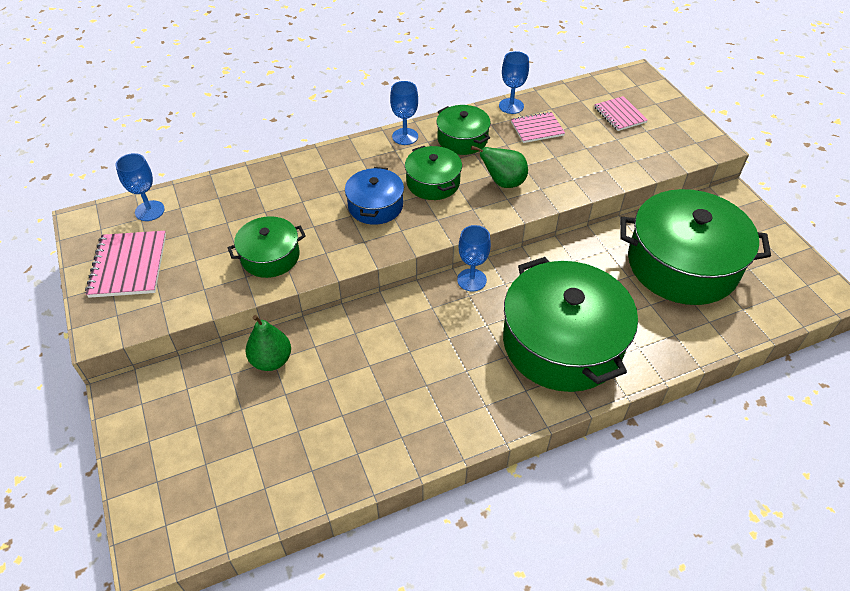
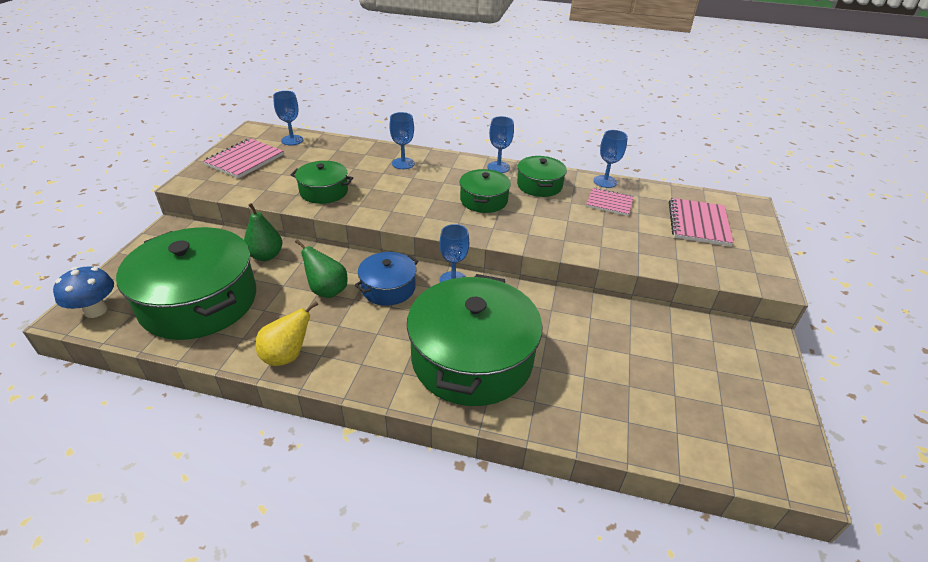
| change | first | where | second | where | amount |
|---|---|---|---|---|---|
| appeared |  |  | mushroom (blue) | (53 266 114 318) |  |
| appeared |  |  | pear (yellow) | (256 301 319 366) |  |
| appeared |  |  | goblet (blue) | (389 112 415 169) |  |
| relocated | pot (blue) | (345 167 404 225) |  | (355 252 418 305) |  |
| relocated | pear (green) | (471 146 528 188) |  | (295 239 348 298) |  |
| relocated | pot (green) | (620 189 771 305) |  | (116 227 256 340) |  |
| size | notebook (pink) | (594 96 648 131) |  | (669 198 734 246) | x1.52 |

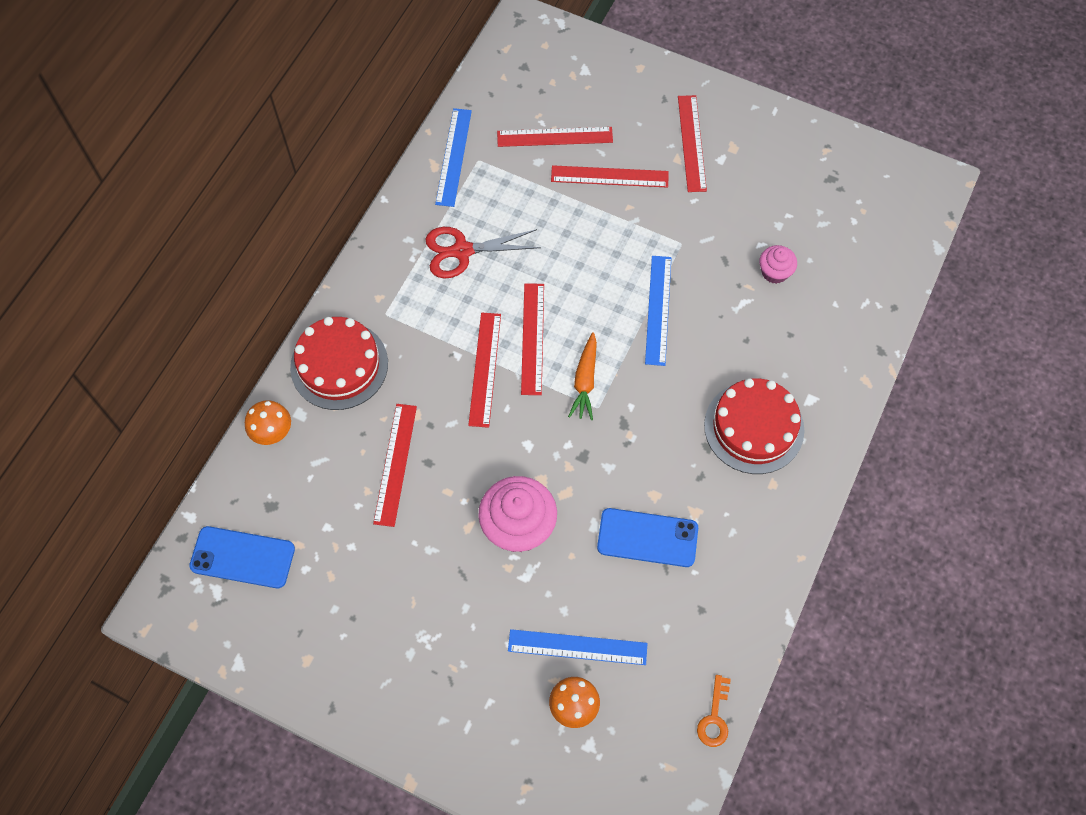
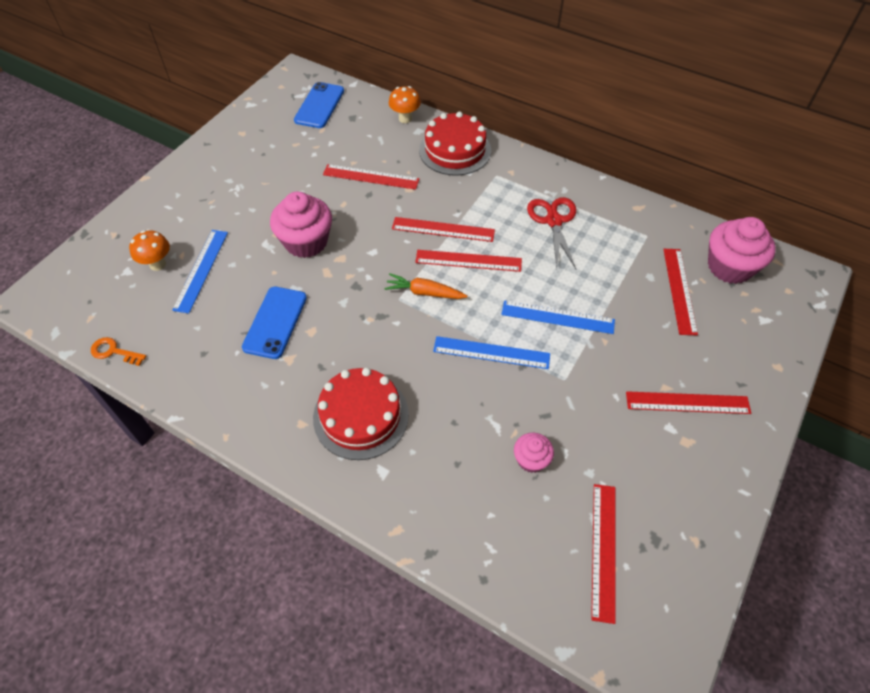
| change | first | where | second | where | amount |
|---|---|---|---|---|---|
| appeared |  |  | cupcake (pink) | (708 217 776 284) |  |
| relocated | ruler (blue) | (435 108 472 207) |  | (501 300 615 334) |  |
| relocated | ruler (red) | (551 165 669 188) |  | (591 484 616 624) |  |

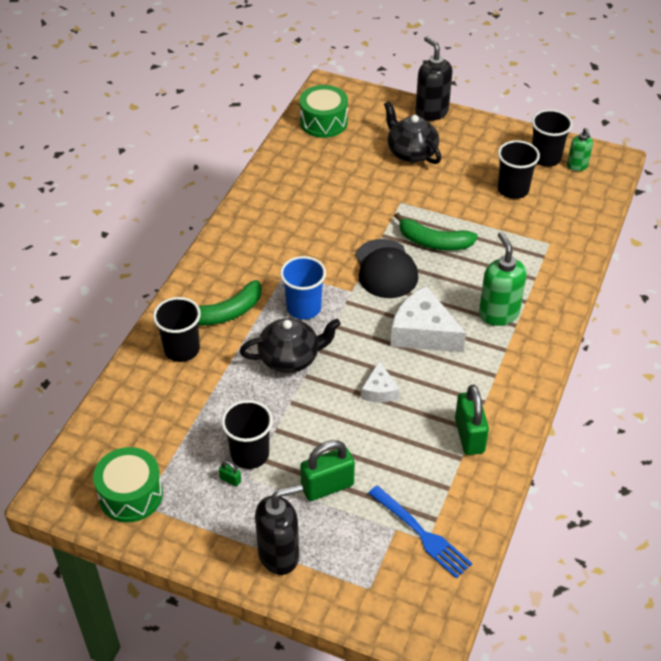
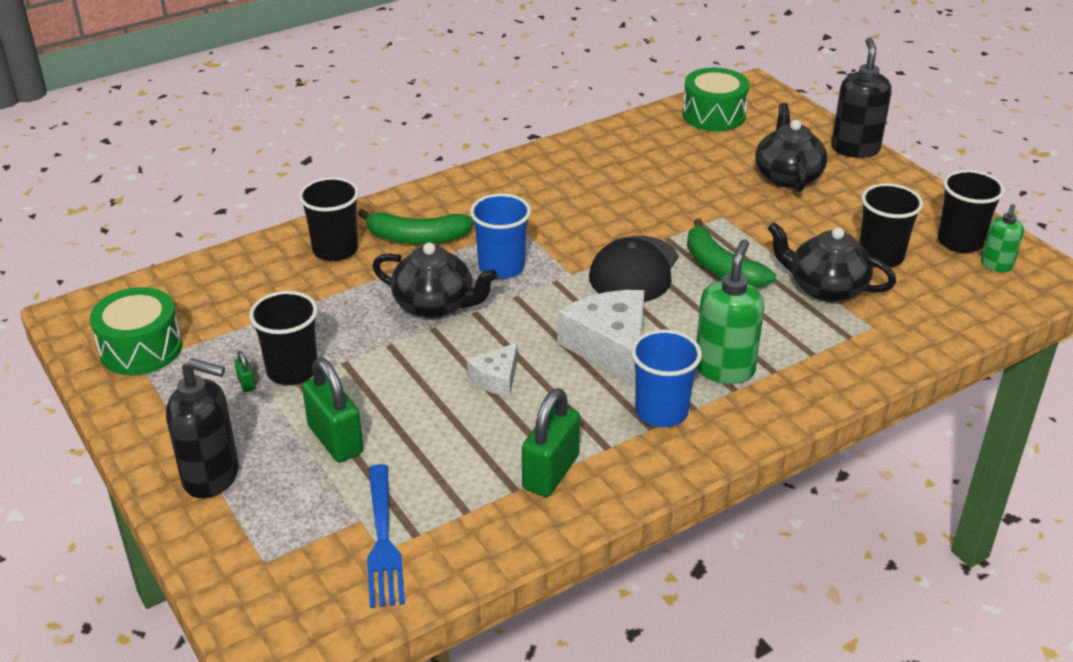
| change | first | where | second | where | amount |
|---|---|---|---|---|---|
| appeared |  |  | cup (blue) | (631 329 702 427) |  |
| appeared |  |  | teapot (black) | (767 222 896 302) |  |
| spun | padlock (green) | (300 440 355 501) |  | (302 357 363 462) | 45 degrees clockwise |

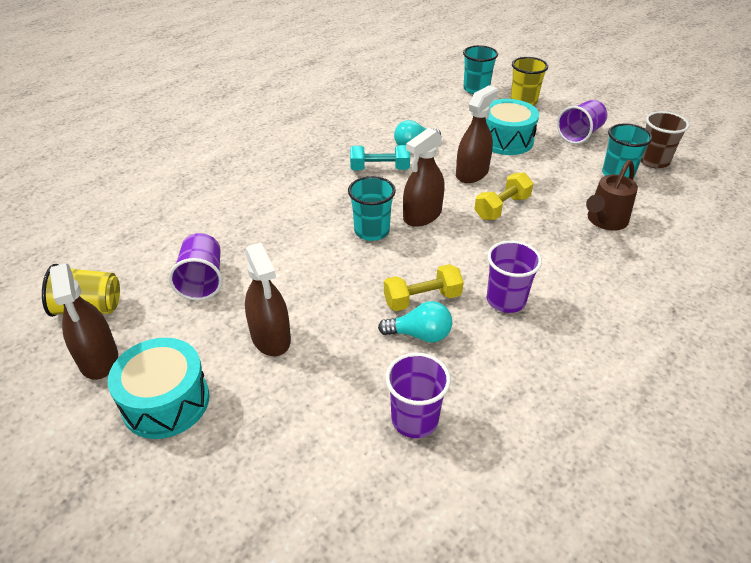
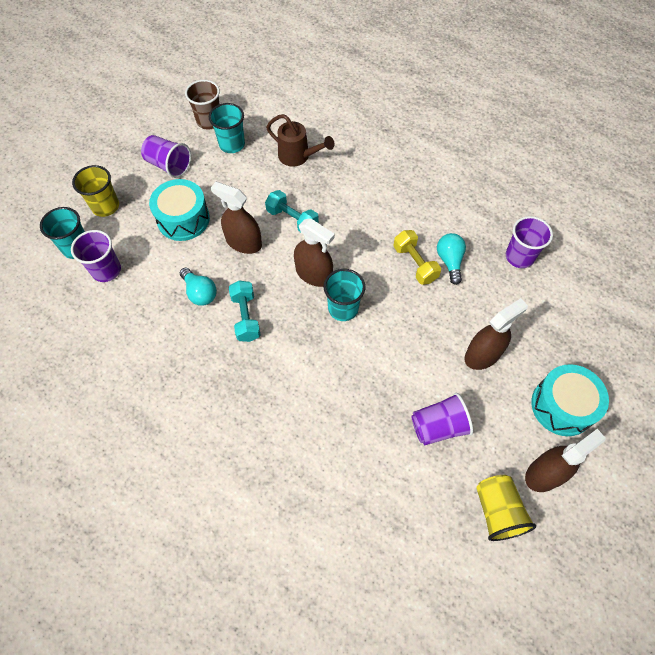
| change | first | where | second | where | amount |
|---|---|---|---|---|---|
| relocated | cup (purple) | (487 240 542 313) |  | (71 230 121 282) |  |
| colour | dumbbell (yellow) | (474 172 533 220) | dumbbell (turquoise) | (265 190 319 232) |  |

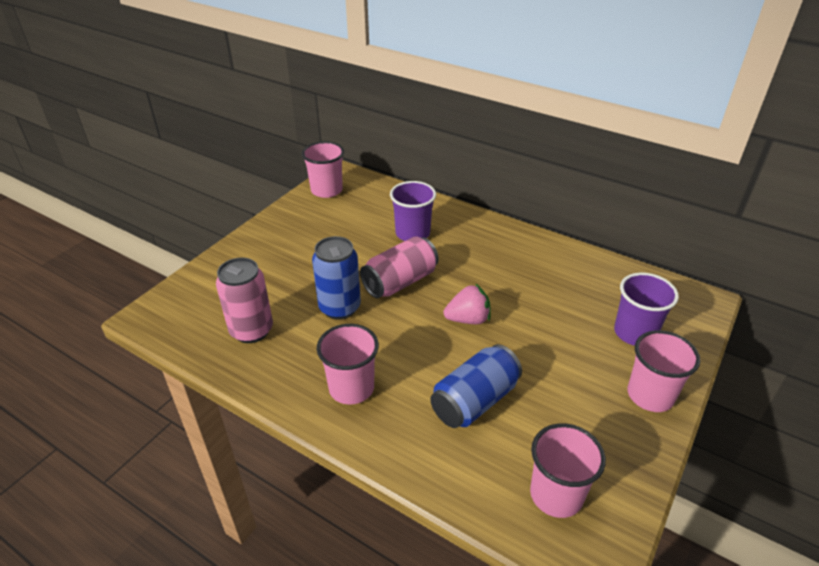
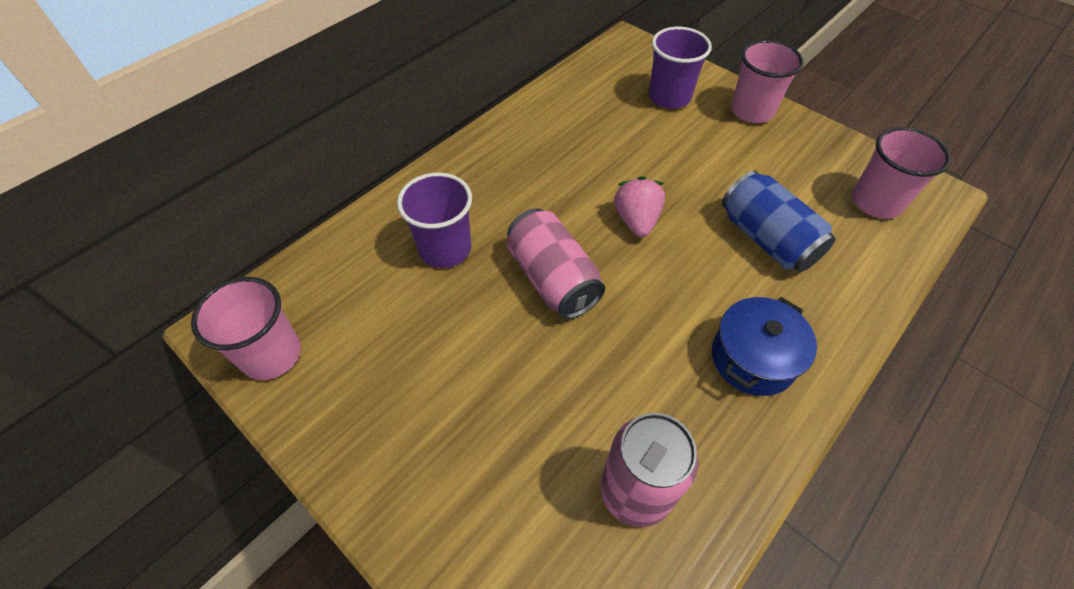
| change | first | where | second | where | amount |
|---|---|---|---|---|---|
| missing | can (blue) | (312 236 361 320) |  |  |  |
| exchanged | cup (pink) | (317 324 379 405) | pot (blue) | (712 297 817 396) |  |

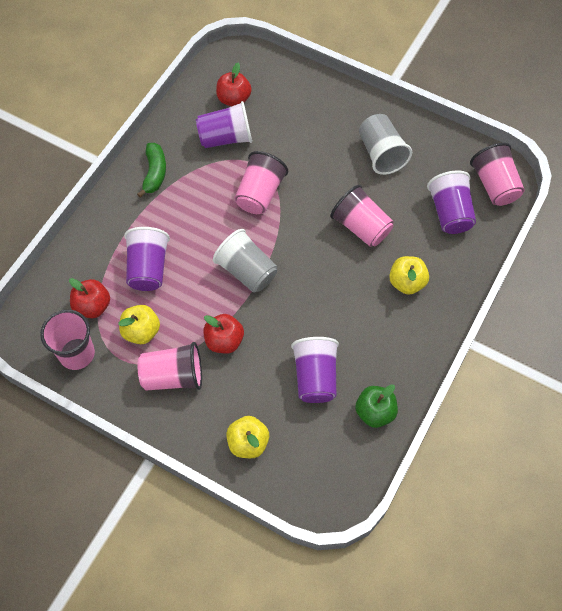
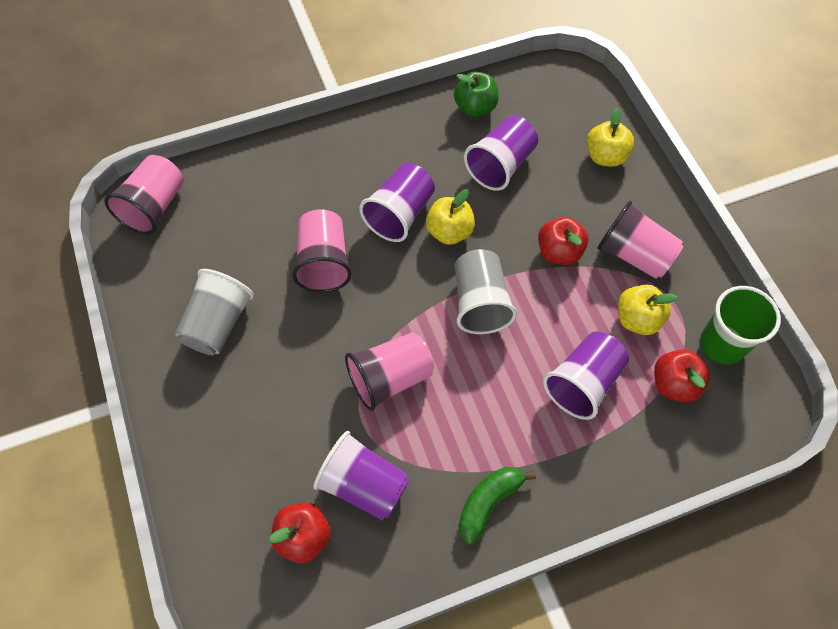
| change | first | where | second | where | amount |
|---|---|---|---|---|---|
| relocated | apple (yellow) | (389 256 429 295) |  | (426 189 475 245) |  |
| relocated | cup (purple) | (427 171 476 234) |  | (359 163 435 242) |  |
| colour | cup (pink) | (40 310 95 370) | cup (green) | (700 286 781 364) |  |

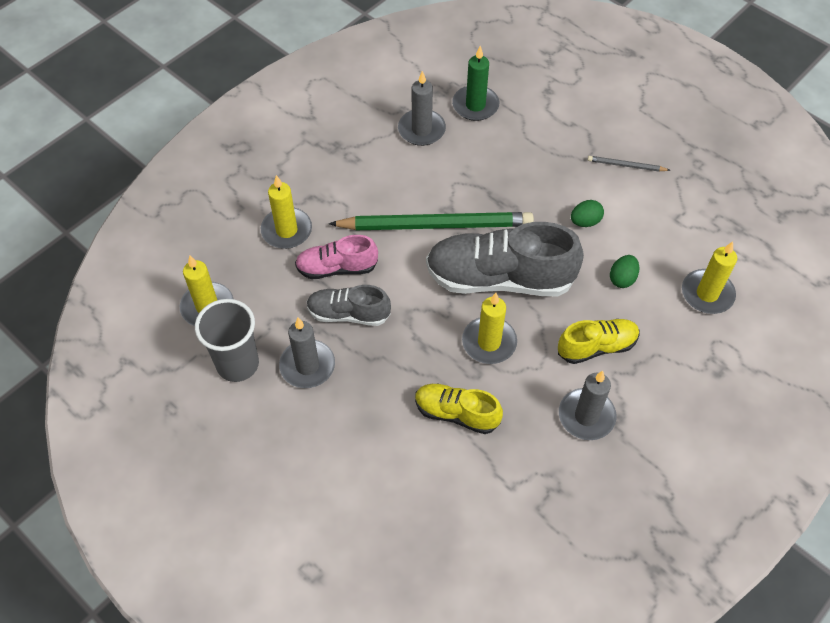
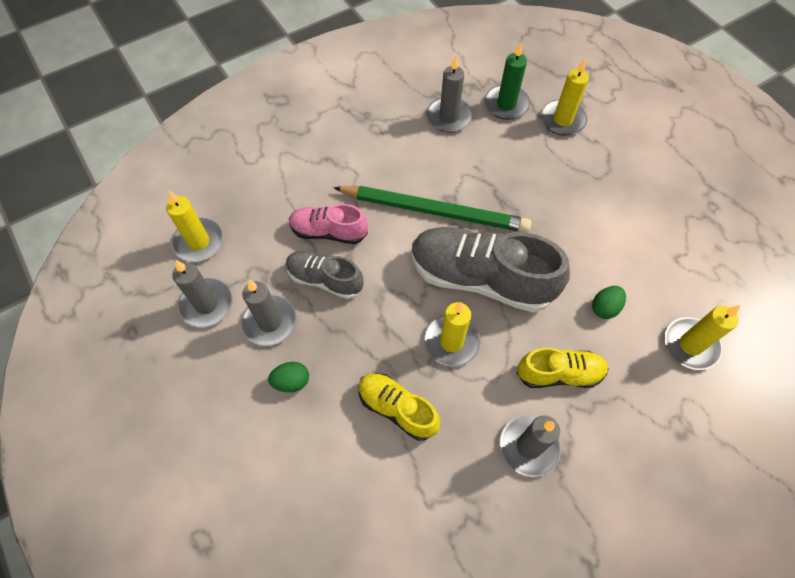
| change | first | where | second | where | amount |
|---|---|---|---|---|---|
| missing | pencil (grey) | (588 156 670 171) |  |  |  |
| relocated | candle (yellow) | (261 175 312 249) |  | (541 59 589 136) |  |
| relocated | egg (green) | (571 200 604 227) |  | (268 362 309 392) |  |
| exchanged | cup (grey) | (195 299 259 382) | candle (grey) | (172 260 233 328) |  |

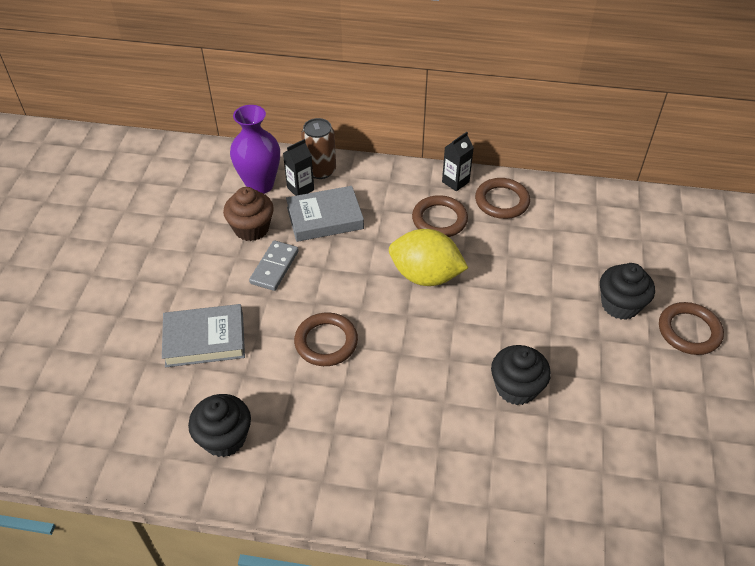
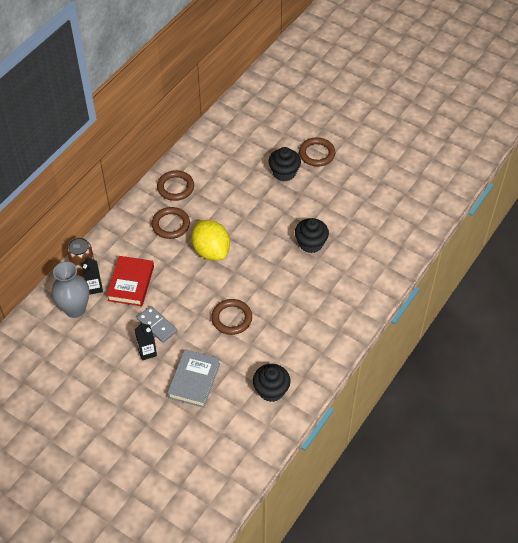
| change | first | where | second | where | amount |
|---|---|---|---|---|---|
| missing | cupcake (brown) | (223 187 274 241) |  |  |  |
| relocated | carton (black) | (442 132 474 191) |  | (135 322 157 361) |  |
| colour | vase (purple) | (230 105 280 194) | vase (grey) | (52 262 89 318) |  |
| colour | book (grey) | (286 186 364 242) | book (red) | (106 256 154 306) |  |
| spun | lemon (yellow) | (389 229 468 286) |  | (191 220 230 261) | 75 degrees counterclockwise |

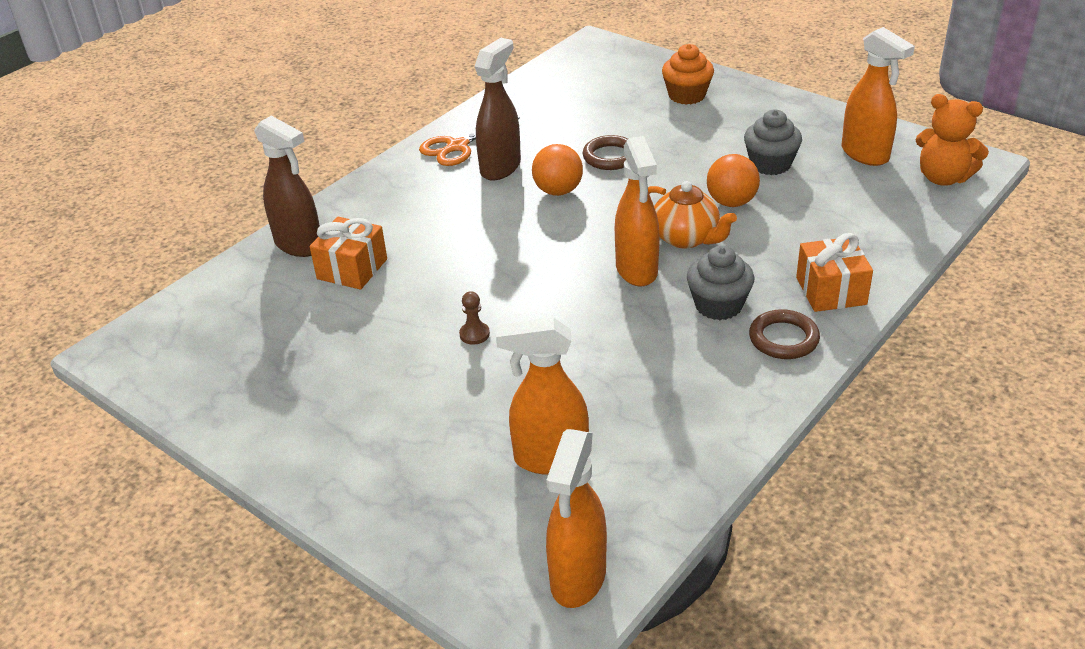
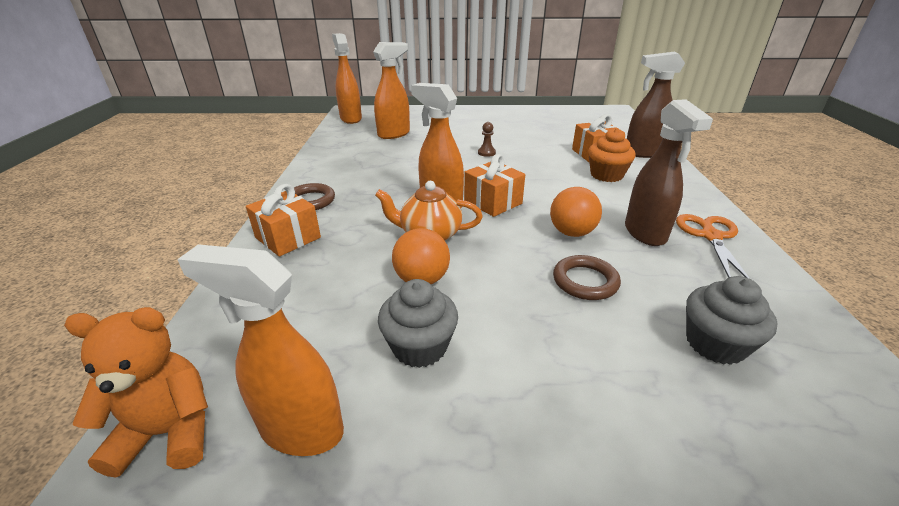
| change | first | where | second | where | amount |
|---|---|---|---|---|---|
| appeared |  |  | gift (orange) | (464 154 525 217) |  |
| relocated | cupcake (orange) | (662 44 714 105) |  | (588 128 636 182) |  |
| relocated | cupcake (grey) | (687 245 754 320) |  | (686 276 778 365) |  |

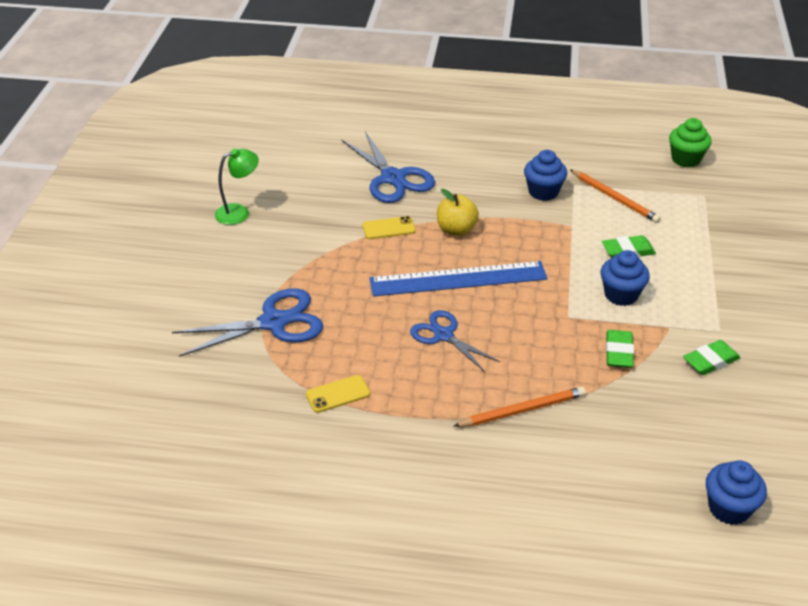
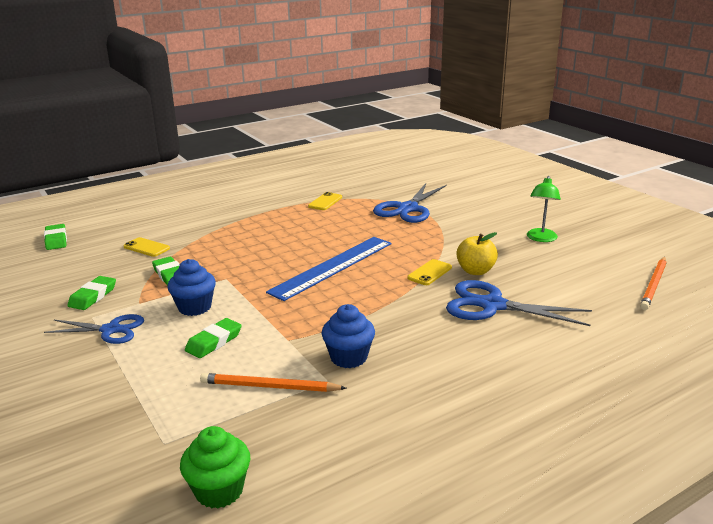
| change | first | where | second | where | amount |
|---|---|---|---|---|---|
| appeared |  |  | phone (yellow) | (123 237 170 257) |  |
| relocated | scissors (blue) | (410 310 500 372) |  | (44 314 144 344) |  |
| relocated | apple (yellow) | (437 189 479 236) |  | (457 232 498 275) |  |
| relocated | pencil (orange) | (454 387 586 427) |  | (640 257 666 310) |  |
| exchanged | cupcake (blue) | (706 460 767 525) | eraser (green) | (44 224 67 250) |  |

